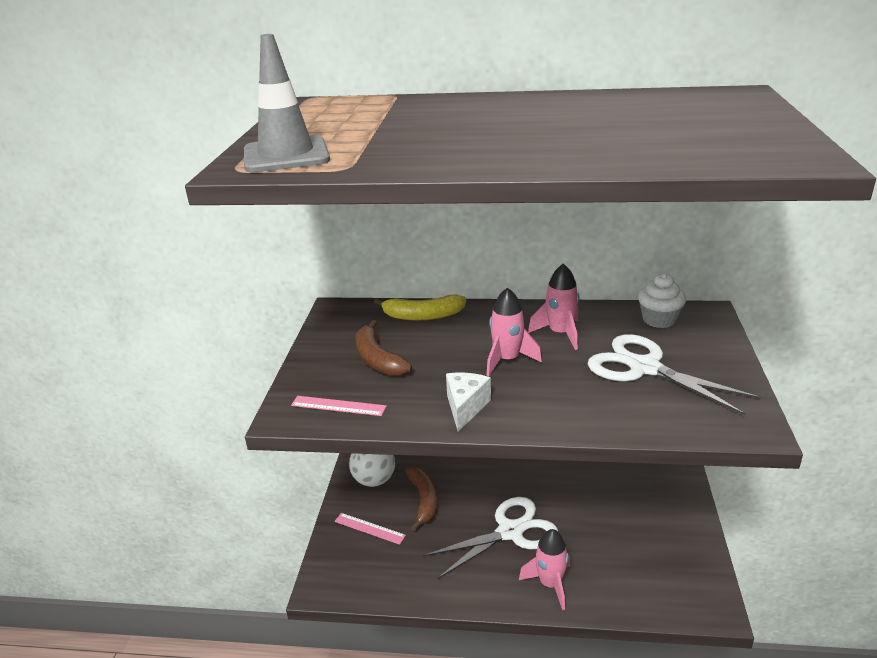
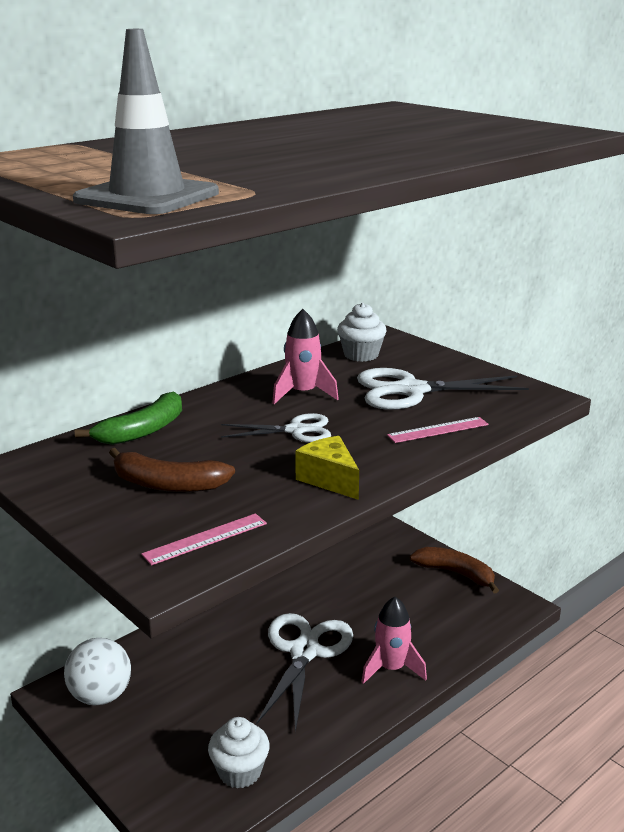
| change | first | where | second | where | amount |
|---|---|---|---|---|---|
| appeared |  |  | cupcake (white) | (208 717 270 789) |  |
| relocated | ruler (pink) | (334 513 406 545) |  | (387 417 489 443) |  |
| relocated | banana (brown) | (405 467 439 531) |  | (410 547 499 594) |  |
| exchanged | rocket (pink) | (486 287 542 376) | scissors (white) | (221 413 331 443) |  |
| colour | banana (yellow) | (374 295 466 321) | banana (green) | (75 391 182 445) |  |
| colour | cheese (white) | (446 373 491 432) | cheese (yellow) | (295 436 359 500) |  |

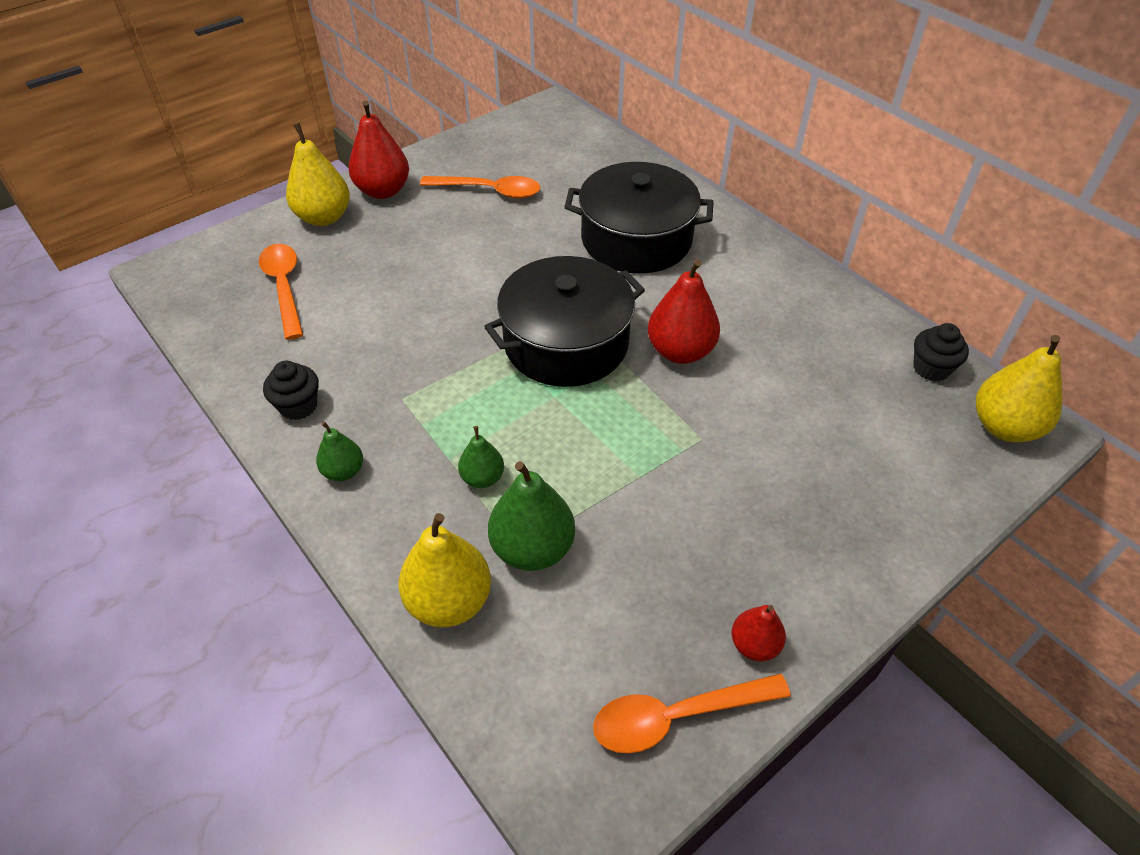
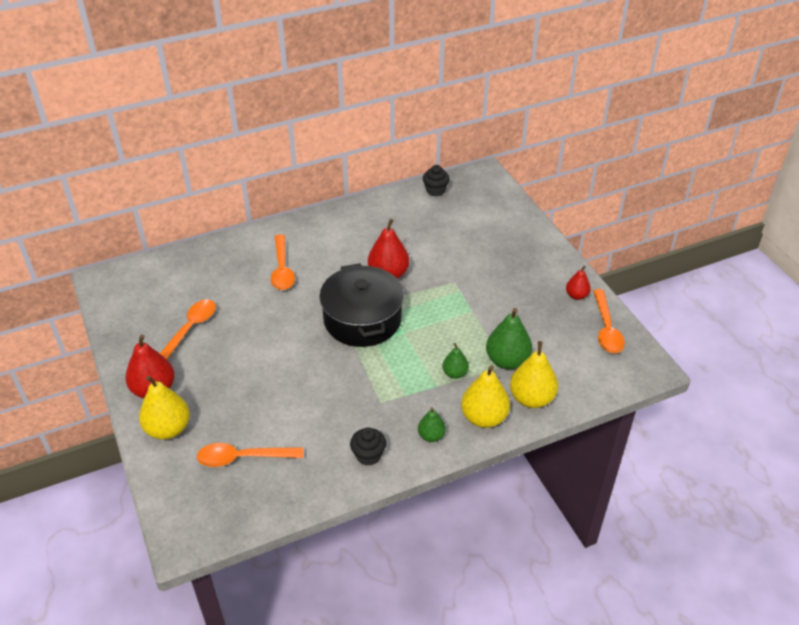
| change | first | where | second | where | amount |
|---|---|---|---|---|---|
| relocated | pear (yellow) | (976 335 1062 442) |  | (461 365 510 428) |  |
| exchanged | pot (black) | (565 162 713 274) | spoon (orange) | (271 234 295 290) |  |

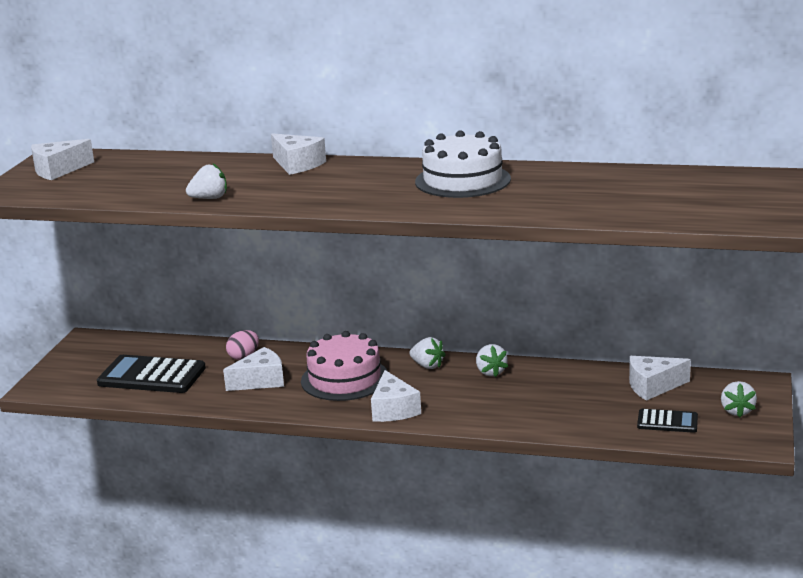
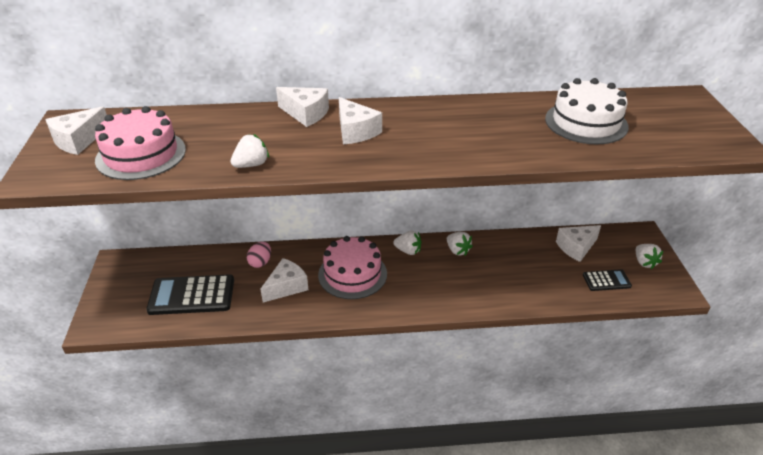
| change | first | where | second | where | amount |
|---|---|---|---|---|---|
| appeared |  |  | cake (pink) | (95 106 186 180) |  |
| relocated | cheese (white) | (371 370 421 422) |  | (339 97 382 144) |  |
| relocated | cake (white) | (415 130 511 198) |  | (545 78 629 144) |  |

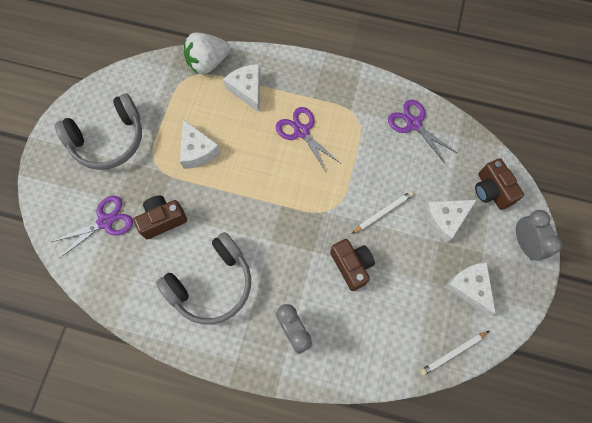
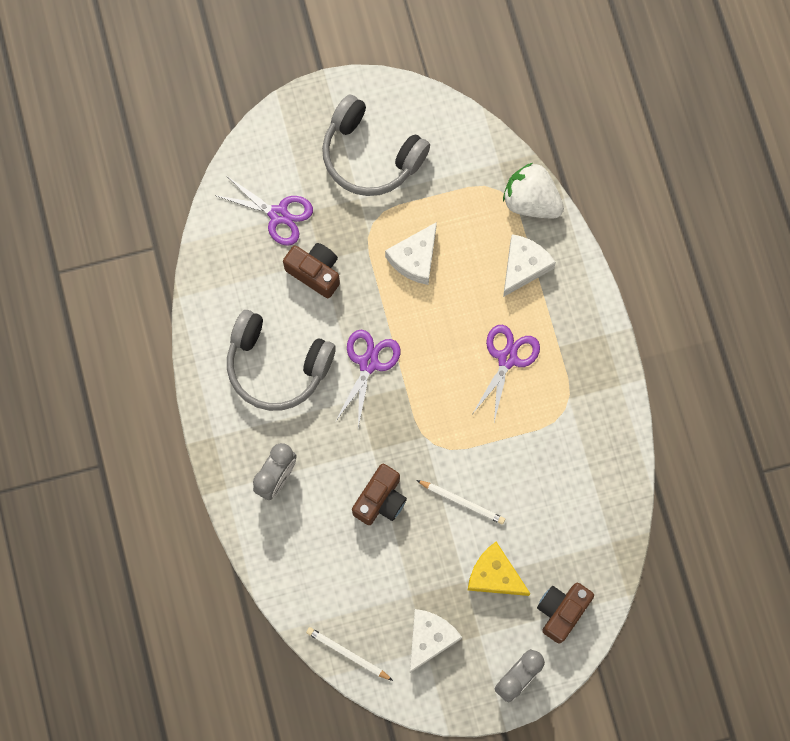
| change | first | where | second | where | amount |
|---|---|---|---|---|---|
| relocated | scissors (purple) | (388 99 457 163) |  | (335 330 400 428) |  |
| colour | cheese (white) | (424 200 476 243) | cheese (yellow) | (468 542 531 596) |  |

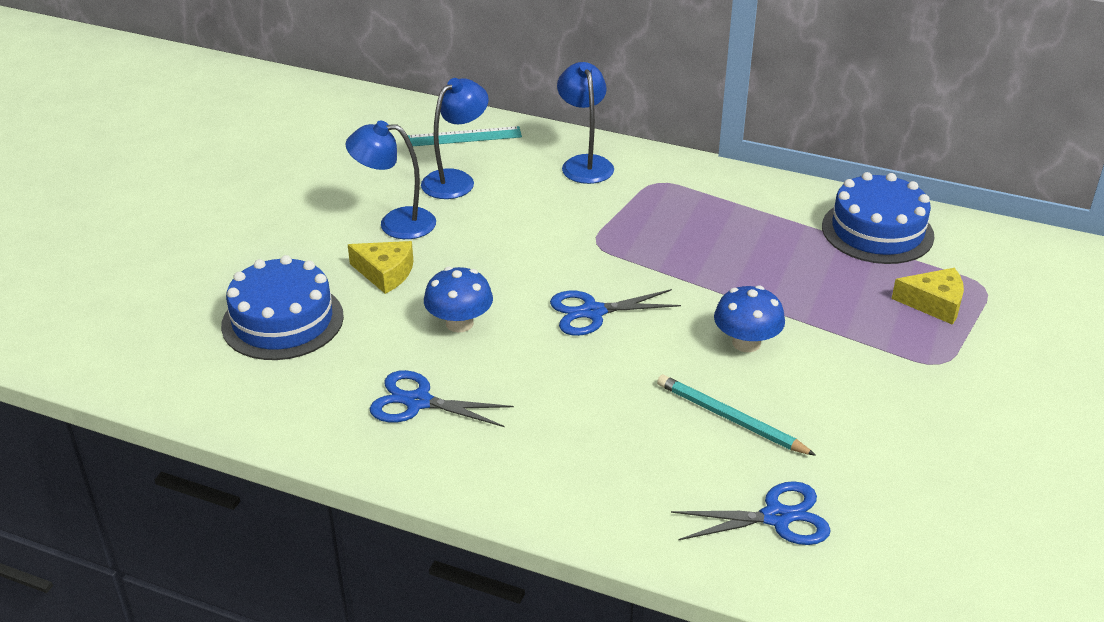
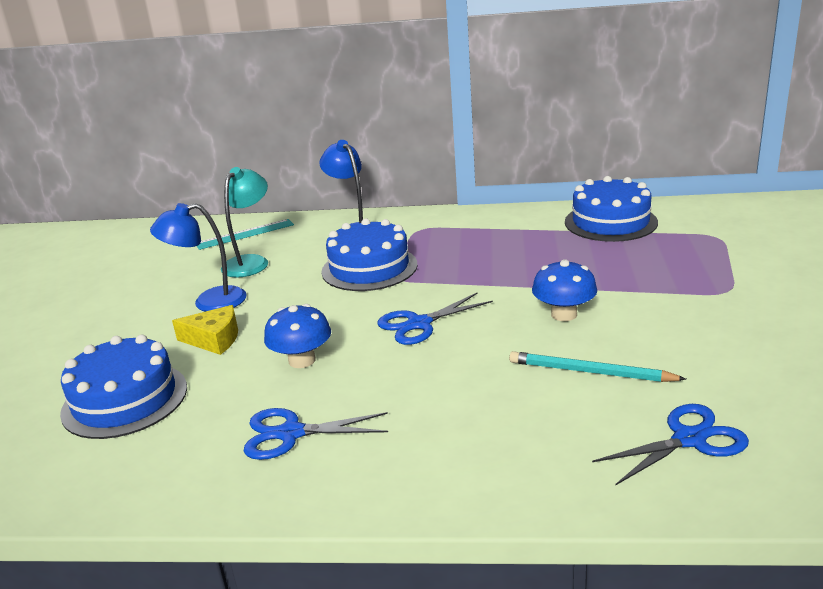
| change | first | where | second | where | amount |
|---|---|---|---|---|---|
| missing | cheese (yellow) | (891 268 964 325) |  |  |  |
| appeared |  |  | cake (blue) | (321 218 418 291) |  |
| colour | lamp (blue) | (421 78 489 199) | lamp (turquoise) | (221 167 268 278) |  |

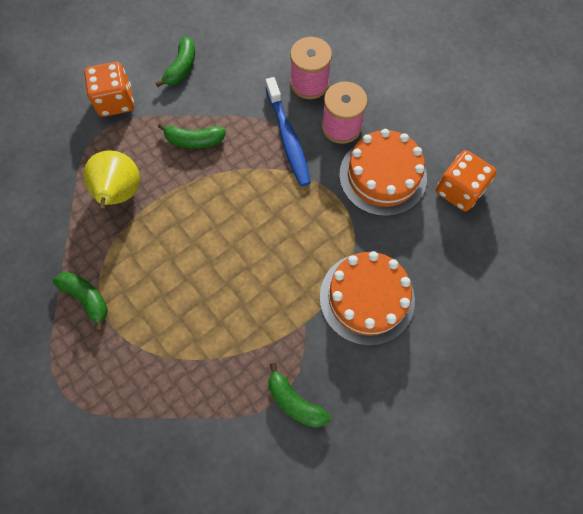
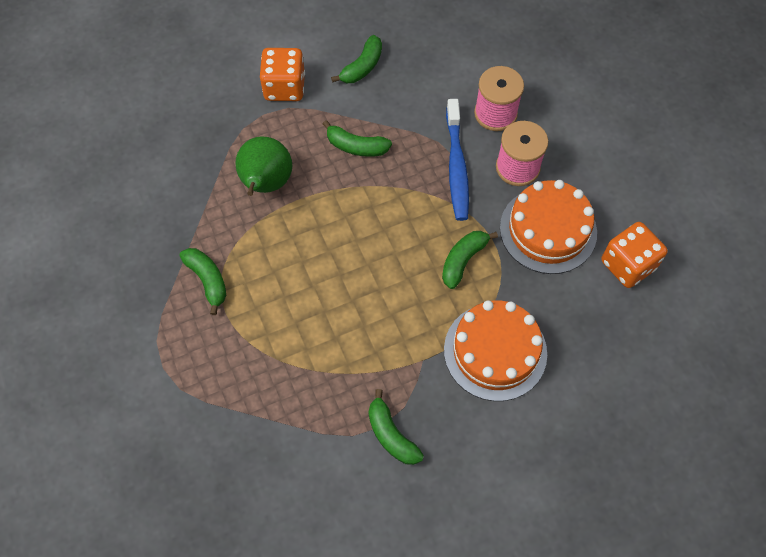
| change | first | where | second | where | amount |
|---|---|---|---|---|---|
| appeared |  |  | banana (green) | (442 231 498 289) |  |
| colour | pear (yellow) | (83 150 140 212) | pear (green) | (235 136 292 196) |  |

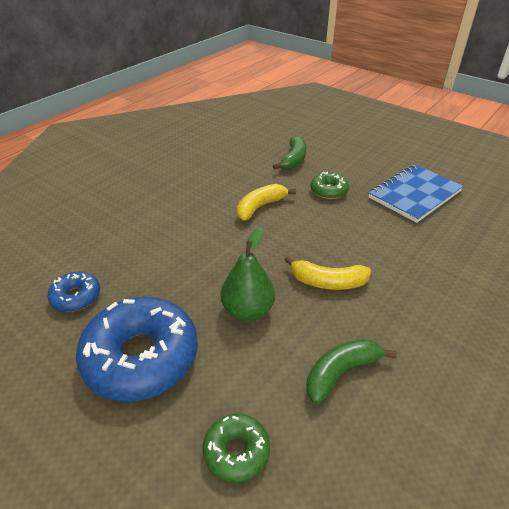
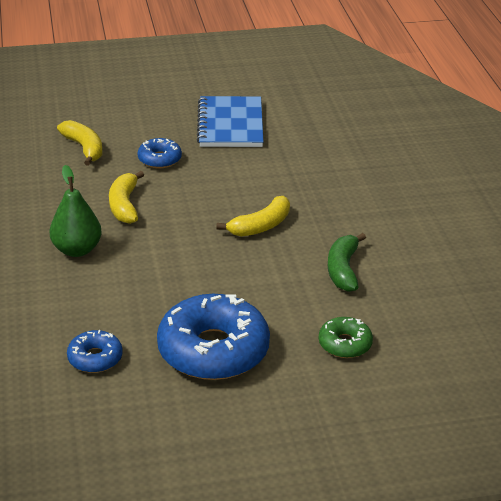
| change | first | where | second | where | amount |
|---|---|---|---|---|---|
| relocated | pear (green) | (221 227 275 321) |  | (50 165 102 257) |  |
| colour | banana (green) | (273 136 306 170) | banana (yellow) | (57 120 102 166) |  |
| colour | donut (green) | (310 172 349 199) | donut (blue) | (138 138 182 168) |  |

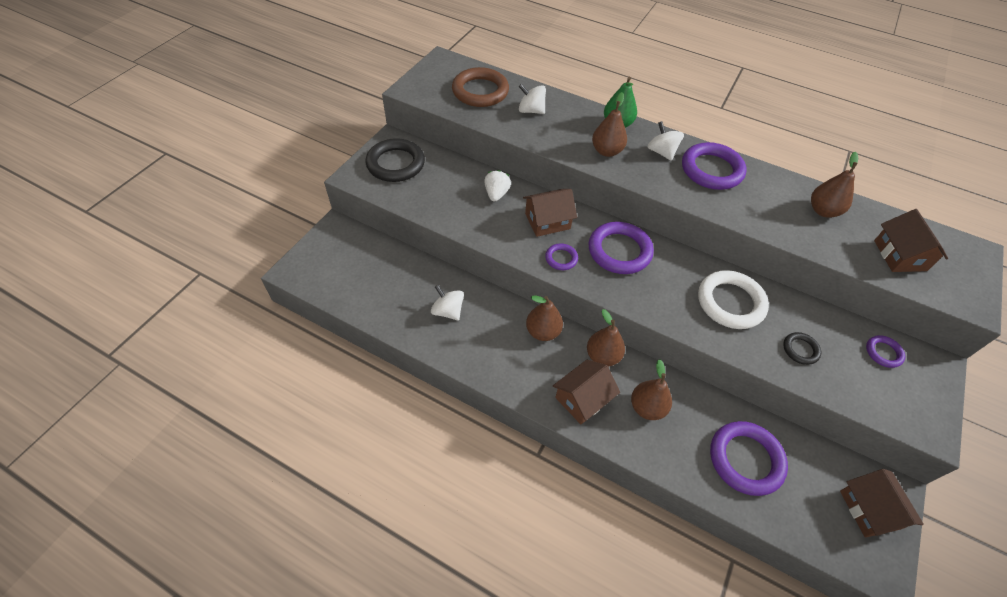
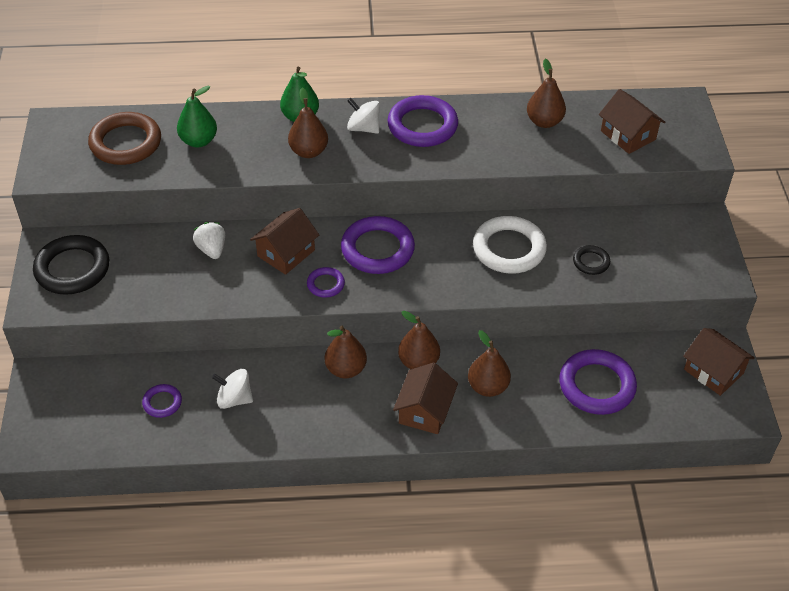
| change | first | where | second | where | amount |
|---|---|---|---|---|---|
| relocated | ring (purple) | (866 335 905 368) |  | (142 384 182 418) |  |
| exchanged | spinning top (white) | (519 84 546 114) | pear (green) | (177 86 217 147) |  |

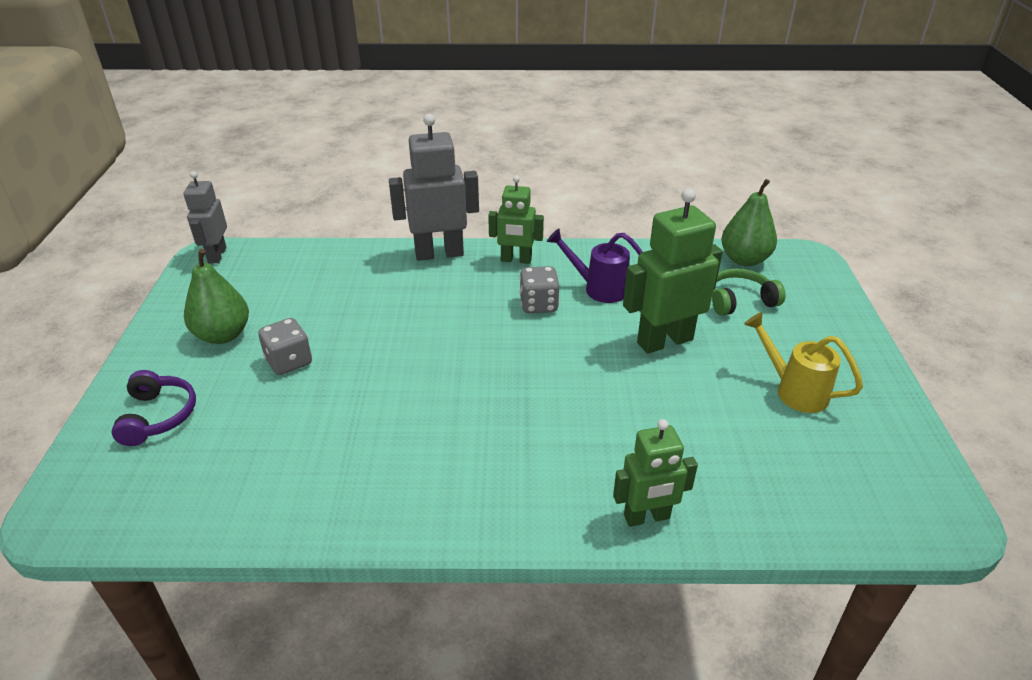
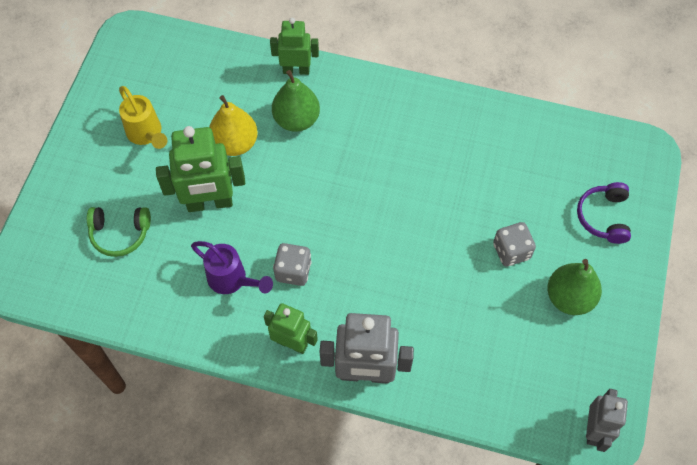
| change | first | where | second | where | amount |
|---|---|---|---|---|---|
| appeared |  |  | pear (yellow) | (209 95 258 156) |  |
| relocated | pear (green) | (721 179 777 266) |  | (272 70 320 132) |  |

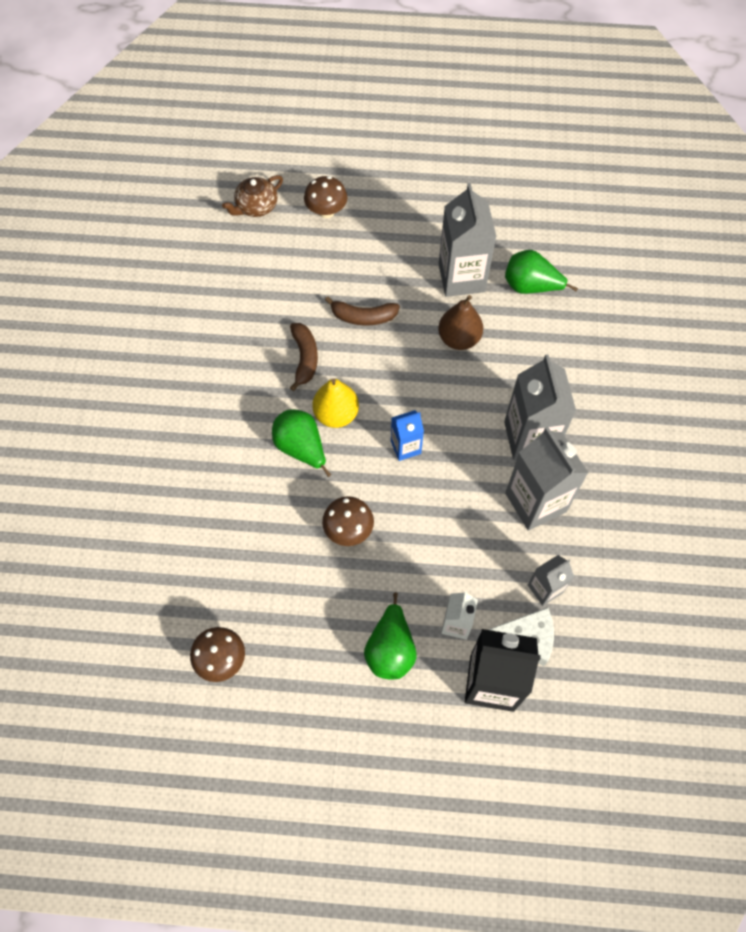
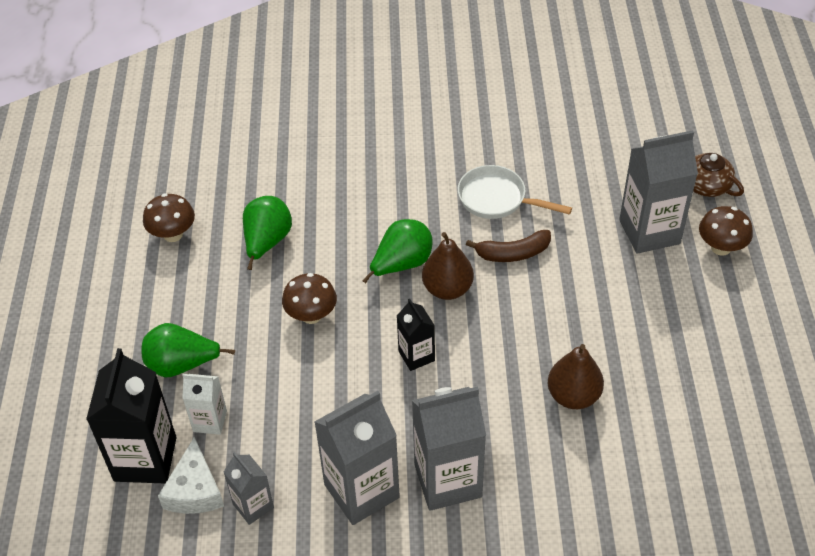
| change | first | where | second | where | amount |
|---|---|---|---|---|---|
| missing | banana (brown) | (325 296 400 326) |  |  |  |
| appeared |  |  | pan (white) | (458 165 572 219) |  |
| relocated | carton (grey) | (439 183 497 297) |  | (619 130 698 254) |  |
| relocated | pear (green) | (505 250 578 294) |  | (243 196 292 270) |  |
| colour | pear (yellow) | (312 378 359 428) | pear (brown) | (422 232 474 300) |  |
| colour | carton (blue) | (391 410 424 461) | carton (black) | (397 299 435 371) |  |

